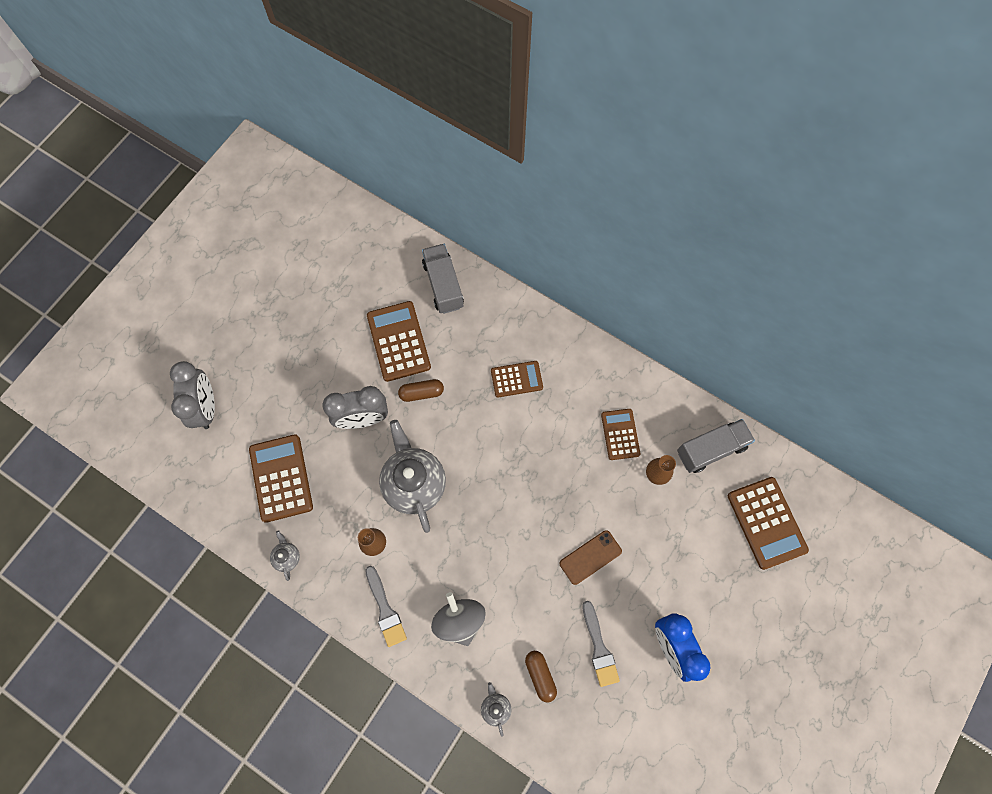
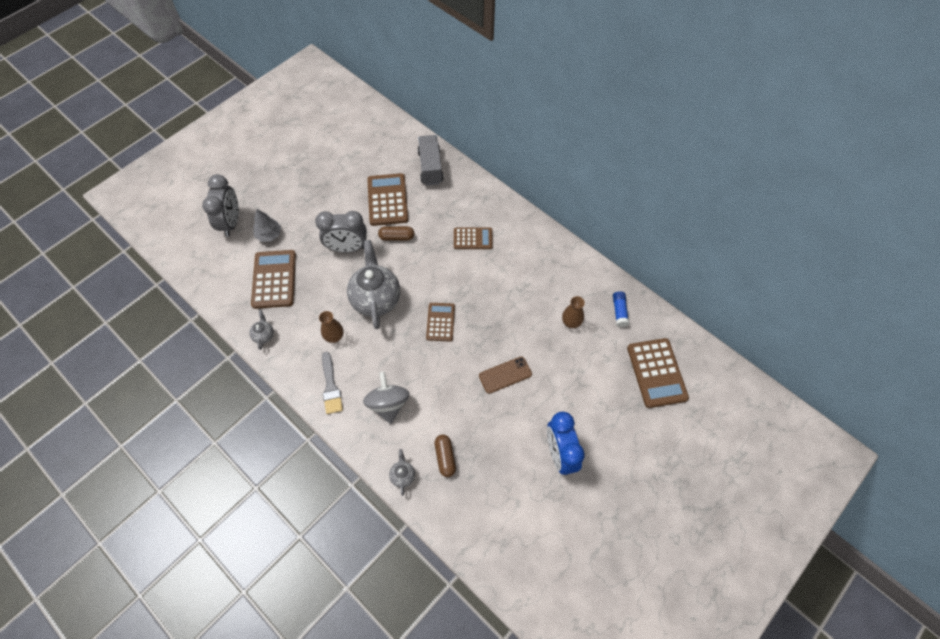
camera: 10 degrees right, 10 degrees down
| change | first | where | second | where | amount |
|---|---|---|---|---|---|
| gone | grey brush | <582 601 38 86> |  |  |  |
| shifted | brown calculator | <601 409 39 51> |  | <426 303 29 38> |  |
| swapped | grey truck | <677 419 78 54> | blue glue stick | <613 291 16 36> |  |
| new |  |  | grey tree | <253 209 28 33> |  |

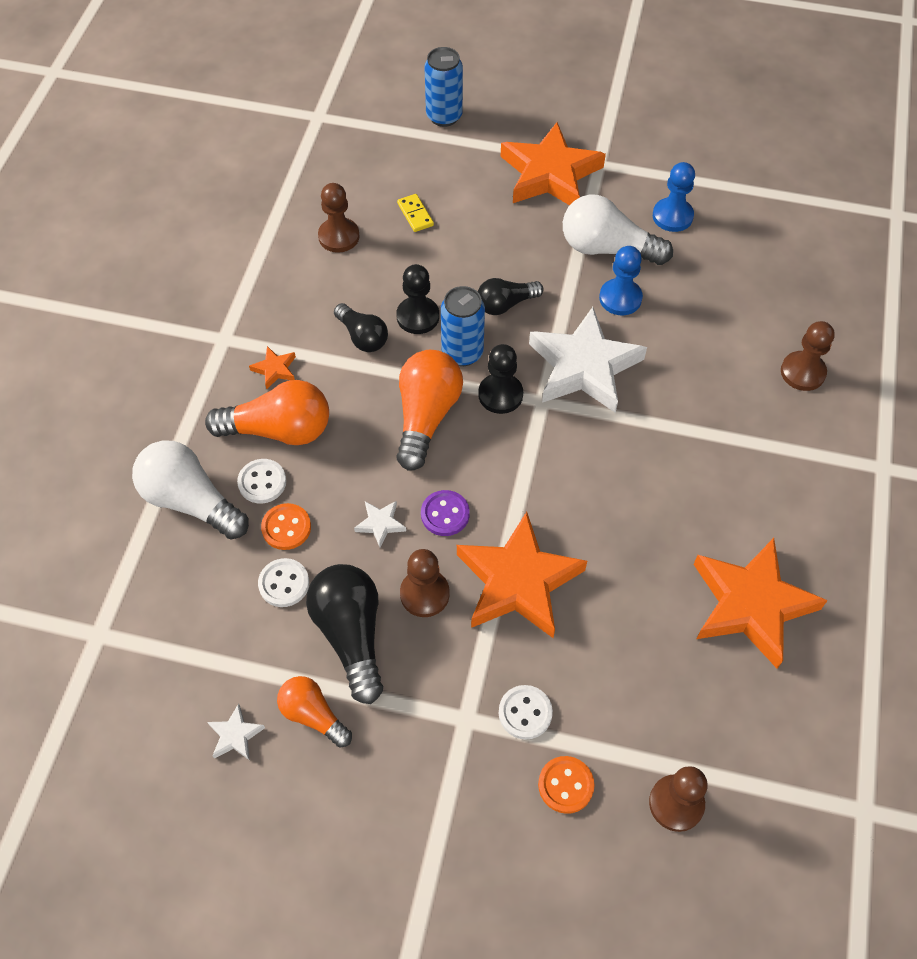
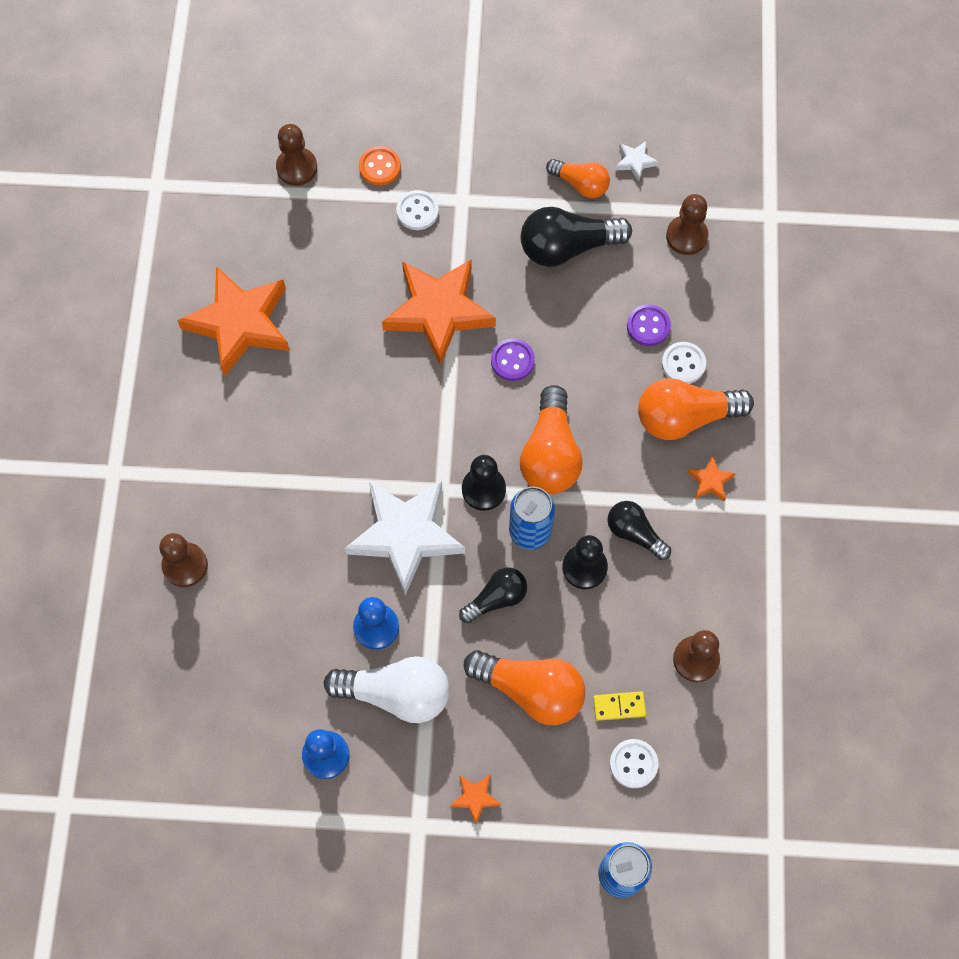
camera: 170 degrees right, 10 degrees up
| change | first | where | second | where | amount |
|---|---|---|---|---|---|
| gone | white light bulb | <132 441 117 99> |  |  |  |
| shifted | white button | <258 558 51 49> |  | <610 739 48 49> |  |
| repainted | orange button | <261 503 50 47> | purple button | <627 304 44 42> |  |
| rotated | black light bulb | <306 564 77 140> |  | <521 207 111 60> | 105 degrees clockwise |
| gone | white star | <354 501 52 47> |  |  |  |
| rotated | yellow domino | <397 194 37 38> |  | <593 691 53 30> | 60 degrees counterclockwise |
| shifted | brown pawn | <400 549 49 68> |  | <666 194 42 61> |  |
| scaled | orange star | <500 122 106 83> |  | <450 774 51 50> | x0.41 |
| new |  |  | orange light bulb | <464 650 121 75> |  |

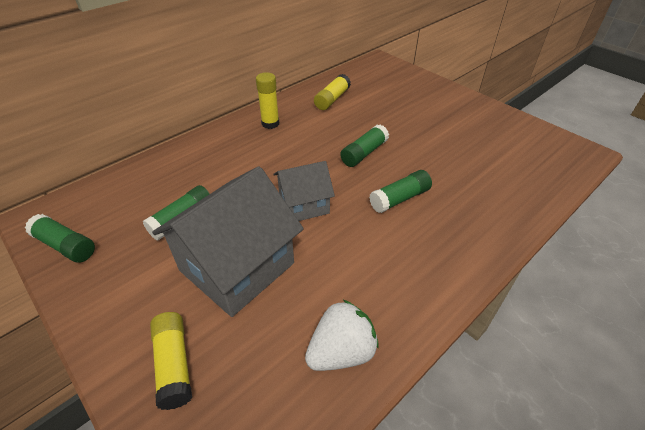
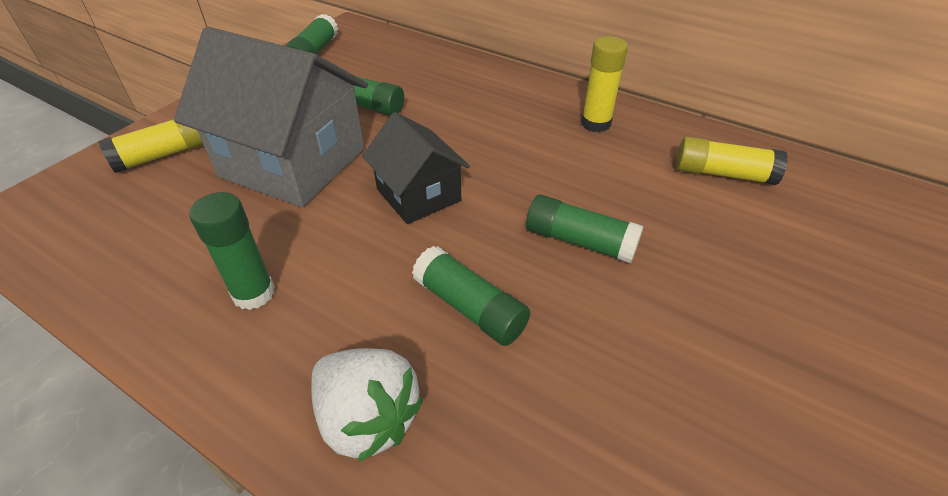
camera: 75 degrees right, 0 degrees up
| change | first | where | second | where | amount |
|---|---|---|---|---|---|
| repainted | grey house | <273 161 62 60> | black house | <362 112 108 112> |  |
| shifted | white strawberry | <305 300 73 71> |  | <311 348 113 114> |  |
| new |  |  | green glue stick | <189 192 86 118> |  |

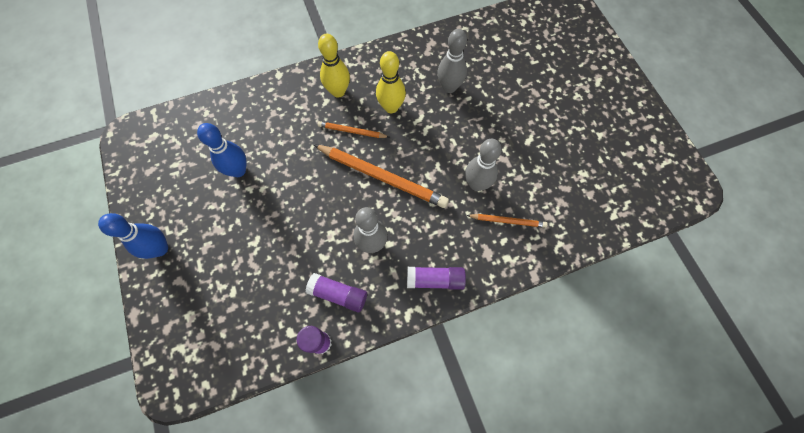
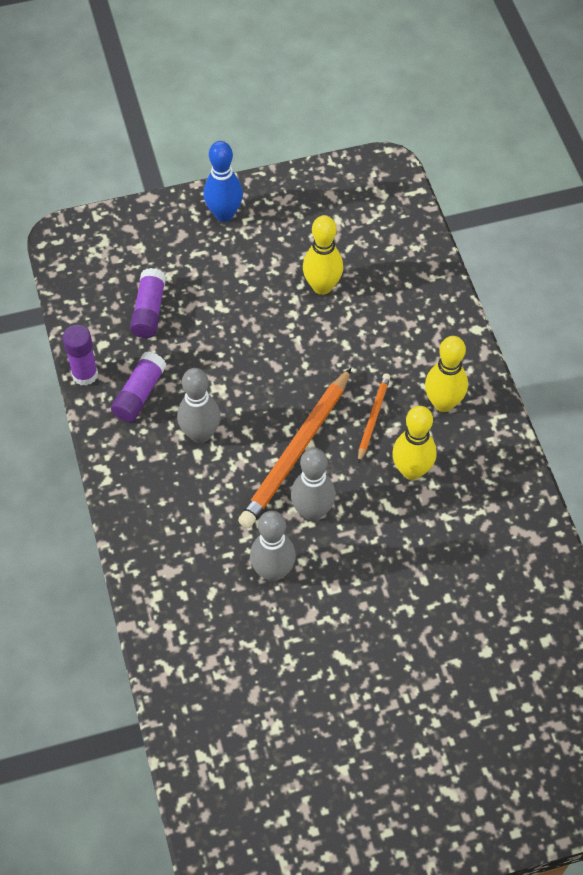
camera: 95 degrees right, 10 degrees down
| change | first | where | second | where | amount |
|---|---|---|---|---|---|
| repainted | blue bowling pin | <197 123 49 54> | yellow bowling pin | <303 215 40 80> |  |
| shifted | purple glue stick | <407 267 59 23> |  | <130 268 36 70> |  |
| shifted | grey bowling pin | <437 29 30 64> |  | <291 448 44 73> |  |
| gone | orange pencil | <466 214 82 14> |  |  |  |

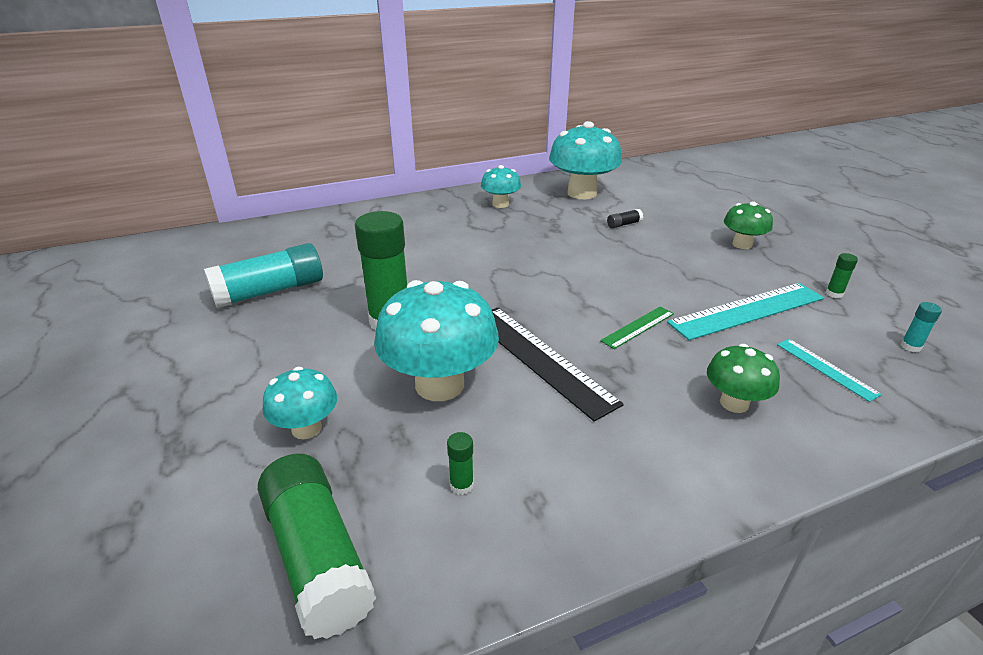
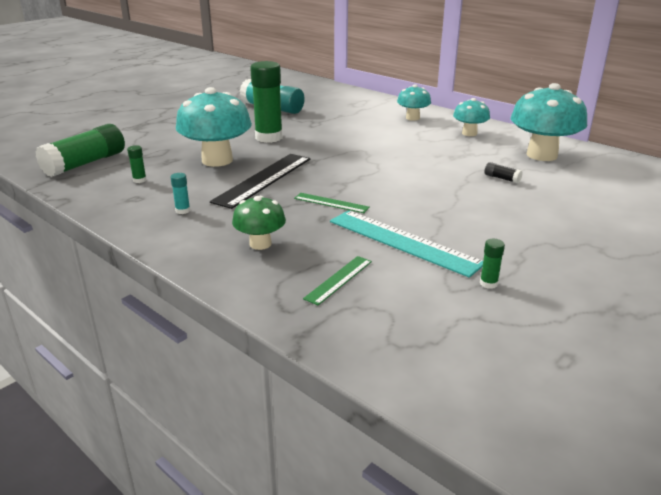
camera: 65 degrees right, 5 degrees down
| change | first | where | second | where | amount |
|---|---|---|---|---|---|
| shifted | turquoise mushroom | <263 367 74 72> |  | <397 84 34 37> |  |
| gone | green mushroom | <724 202 49 47> |  |  |  |
| repainted | turquoise ruler | <777 339 105 63> | green ruler | <303 256 69 49> |  |
| shifted | turquoise glue stick | <901 302 41 50> |  | <170 173 20 41> |  |

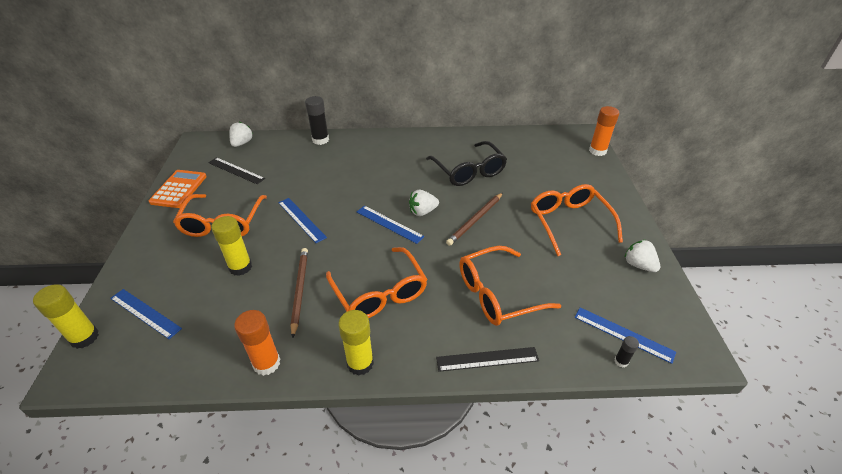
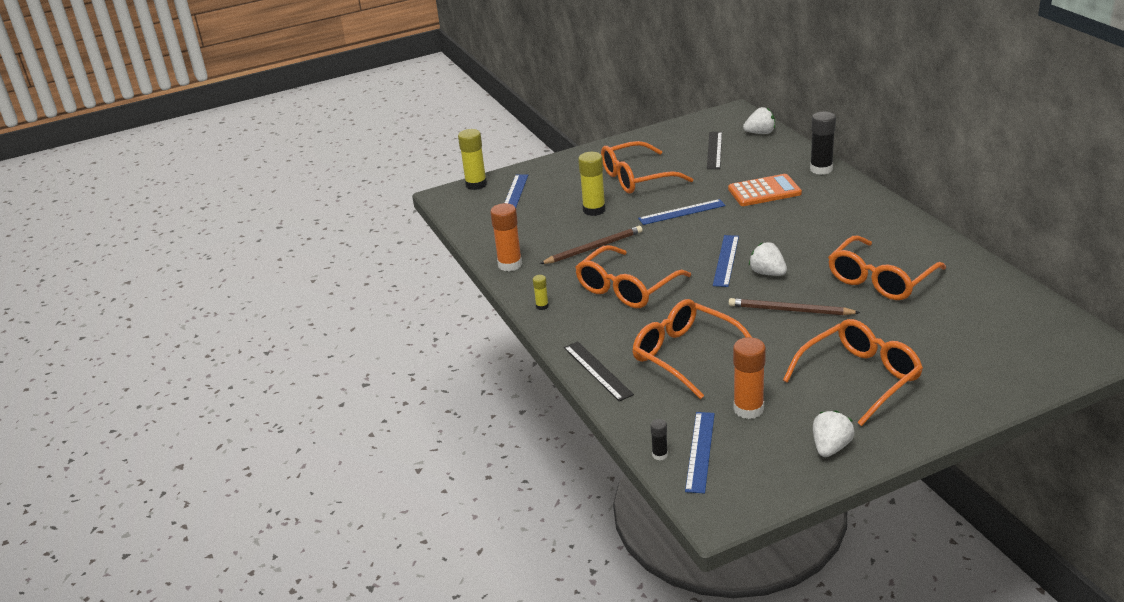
camera: 70 degrees right, 10 degrees down
| change | first | where | second | where | amount |
|---|---|---|---|---|---|
| shifted | orange calculator | <149 170 58 38> |  | <728 174 74 32> |  |
| rotated | blue ruler | <278 198 49 45> |  | <638 199 88 26> | 45 degrees clockwise |
| scaled | yellow glue stick | <338 310 36 66> |  | <533 275 16 35> | x0.50 |
| repainted | black glasses | <426 141 81 45> | orange glasses | <828 235 118 65> |  |
| shifted | orange glue stick | <589 106 30 50> |  | <733 337 33 82> |  |

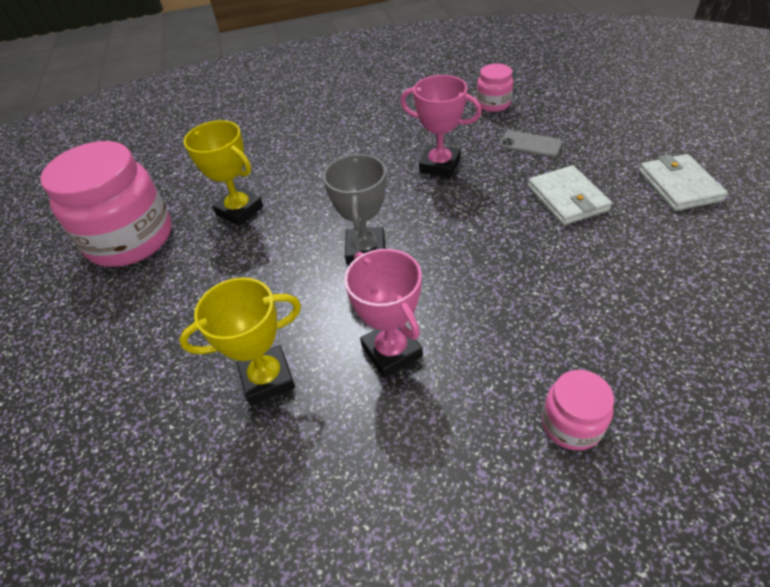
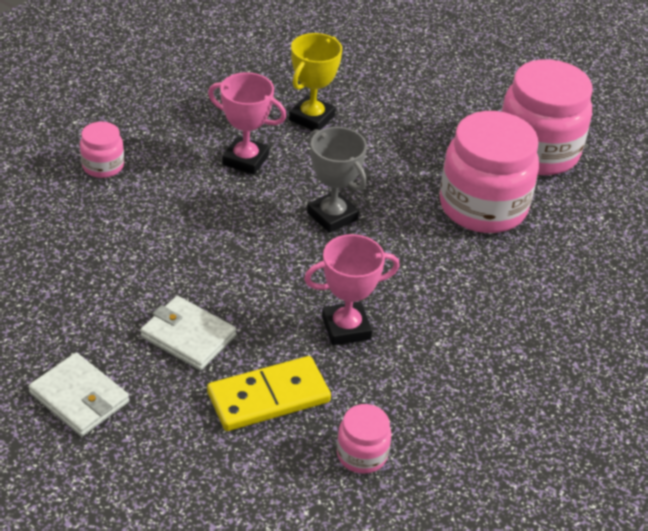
camera: 135 degrees right, 5 degrees down
| change | first | where | second | where | amount |
|---|---|---|---|---|---|
| swapped | yellow trophy | <184 120 79 106> | pink jar | <440 111 99 122> |  |
| swapped | grey phone | <499 130 63 28> | yellow domino | <207 356 124 75> |  |

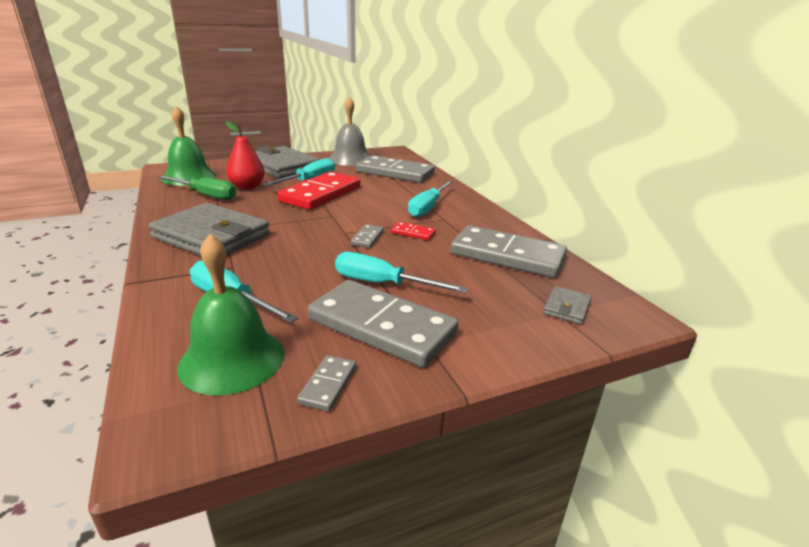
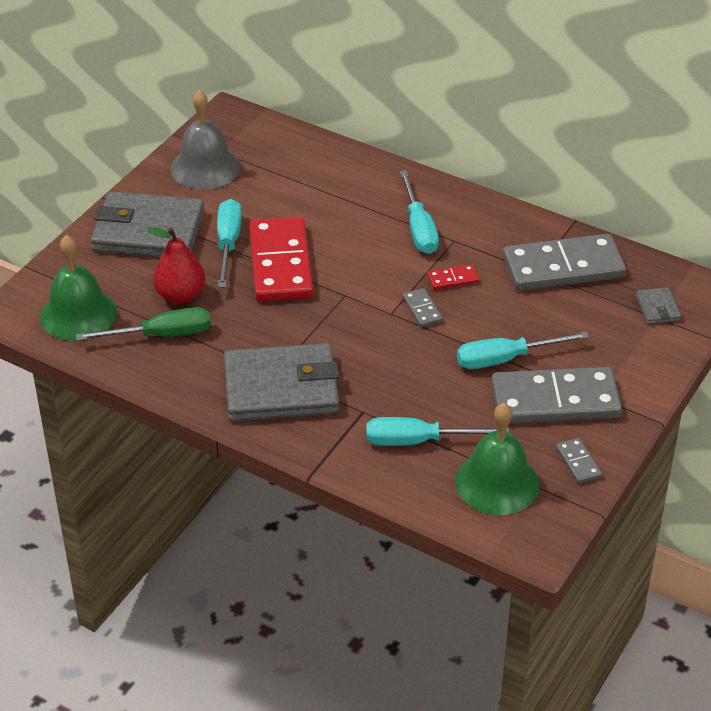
camera: 35 degrees left, 15 degrees up
| change | first | where | second | where | amount |
|---|---|---|---|---|---|
| gone | grey domino | <356 155 79 28> |  |  |  |

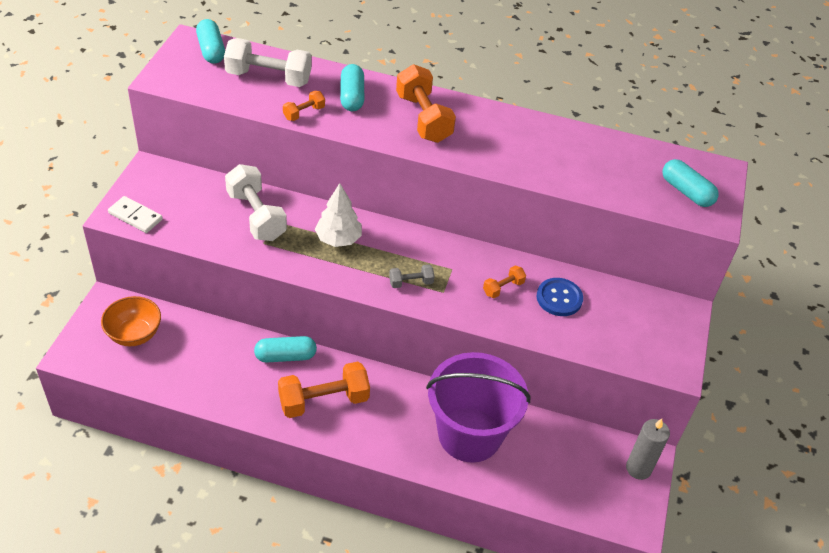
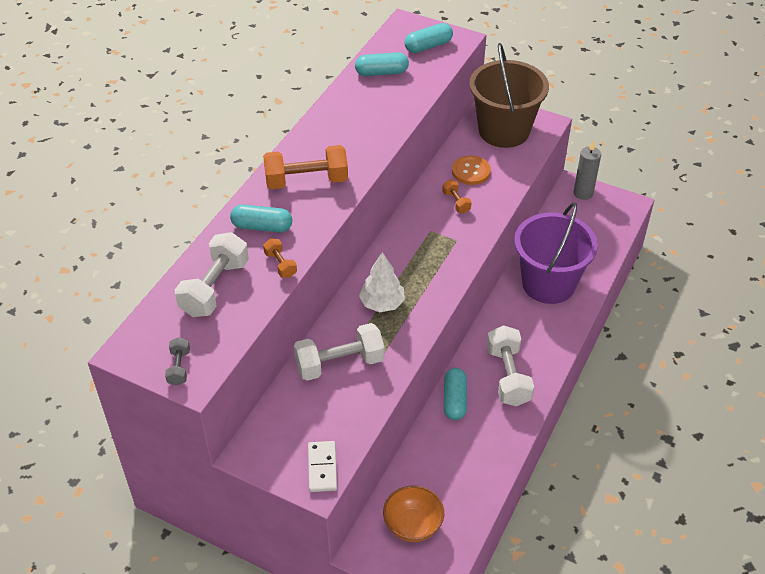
camera: 75 degrees left, 0 degrees up
| change | first | where | second | where | amount |
|---|---|---|---|---|---|
| rotated | white domino | <108 196 55 37> |  | <308 441 29 51> | 45 degrees counterclockwise |
| shifted | turquoise capsule | <196 19 29 45> |  | <355 52 54 24> |  |
| repainted | orange dumbbell | <278 362 92 56> | white dumbbell | <487 325 47 81> |  |
| shifted | grey dumbbell | <389 264 45 24> |  | <165 337 25 49> |  |
| repainted | blue button | <537 278 46 38> | orange button | <452 155 39 30> |  |
| new |  |  | brown bucket | <469 43 80 105> |  |

